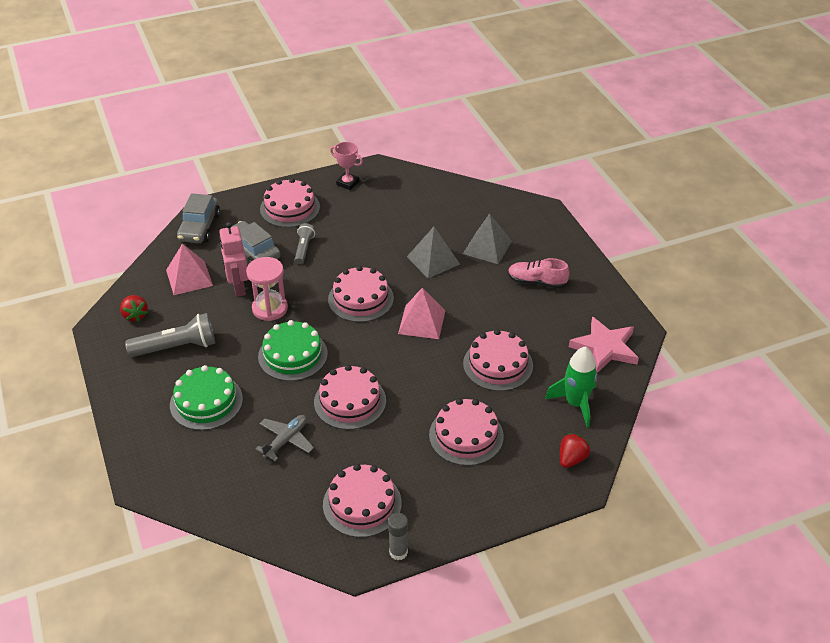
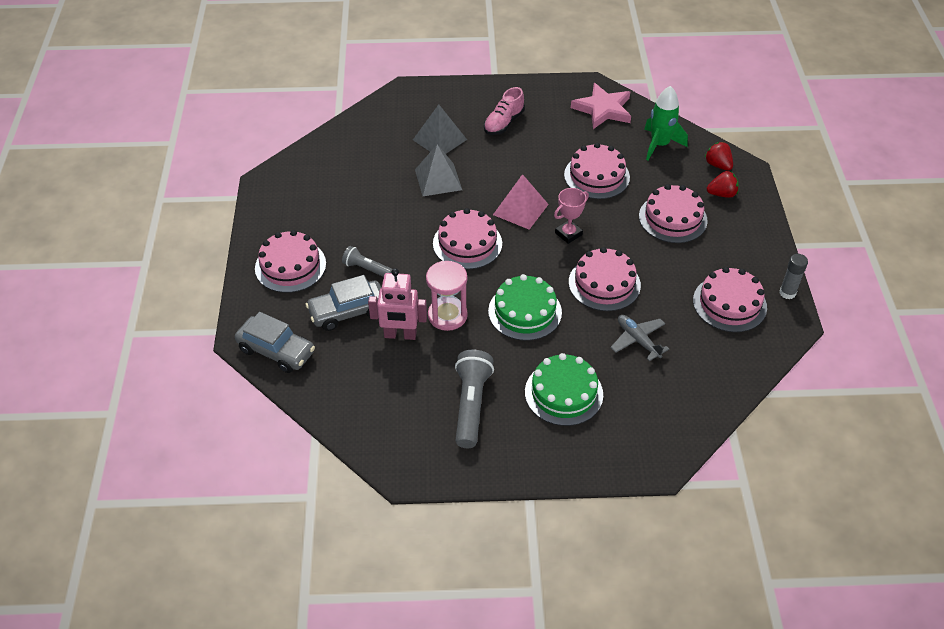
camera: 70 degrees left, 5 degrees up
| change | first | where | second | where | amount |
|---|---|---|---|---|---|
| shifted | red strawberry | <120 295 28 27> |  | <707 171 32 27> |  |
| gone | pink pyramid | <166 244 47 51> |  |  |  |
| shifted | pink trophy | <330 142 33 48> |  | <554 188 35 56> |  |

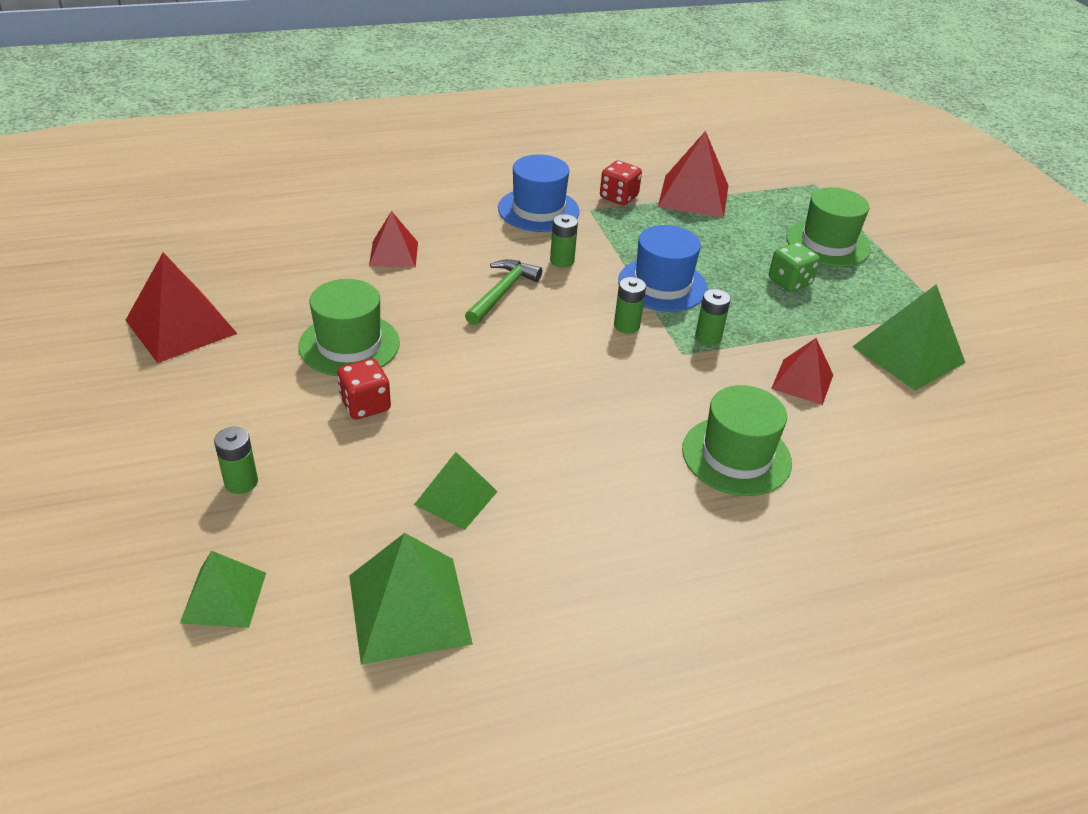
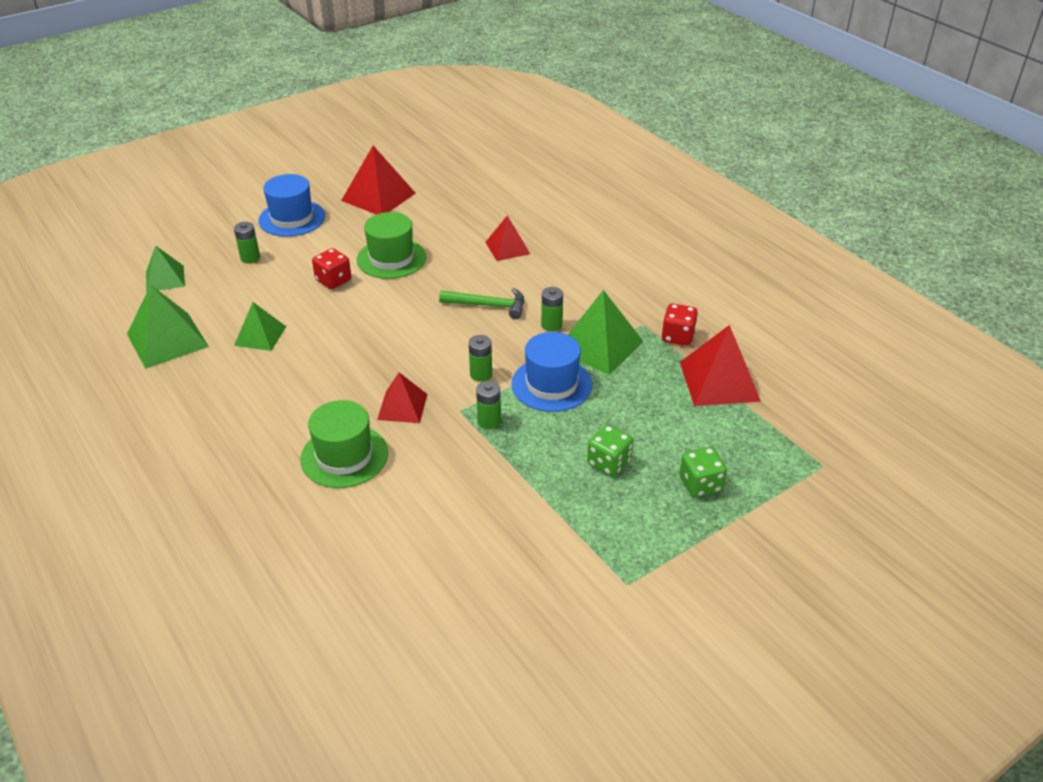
camera: 75 degrees right, 0 degrees up
| change | first | where | second | where | amount |
|---|---|---|---|---|---|
| shifted | blue hat | <498 155 82 77> |  | <258 174 67 63> |  |
| shifted | red pyramid | <771 338 62 67> |  | <377 372 50 51> |  |
| swapped | green hat | <786 187 85 80> | green dice | <680 447 47 51> |  |
| shifted | green pyramid | <852 284 113 107> |  | <568 290 76 85> |  |

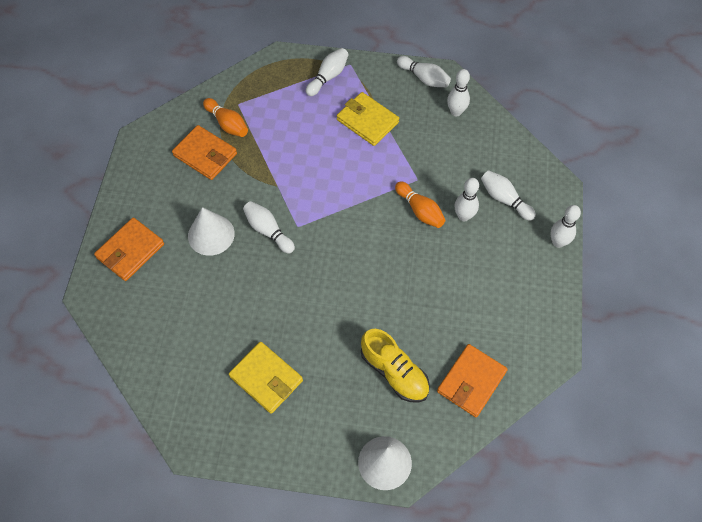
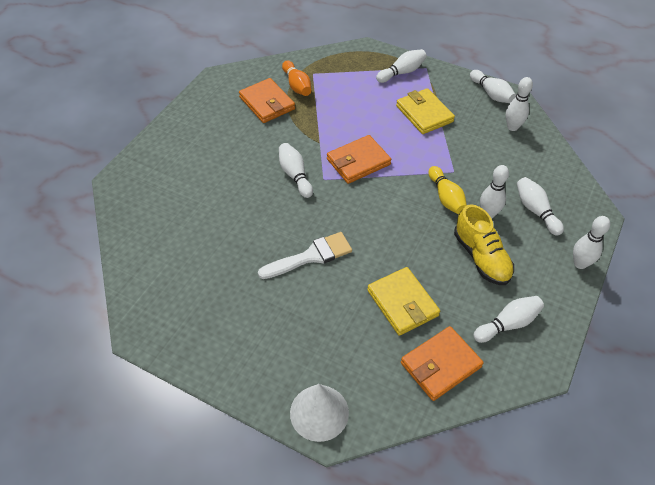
camera: 20 degrees right, 10 degrees down
| change | first | where | second | where | amount |
|---|---|---|---|---|---|
| shifted | orange wallet | <94 217 70 64> |  | <327 135 64 49> |  |
| gone | white cone | <188 207 47 49> |  |  |  |
| shifted | yellow wallet | <229 342 74 72> |  | <367 267 73 69> |  |
| shifted | yellow shoe | <361 329 69 74> |  | <454 204 60 81> |  |
| repainted | orange bowling pin | <395 181 51 47> | yellow bowling pin | <428 166 39 48> |  |
| new |  |  | white brush | <258 232 94 47> |  |
| new |  |  | white bowling pin | <473 296 71 47> |  |

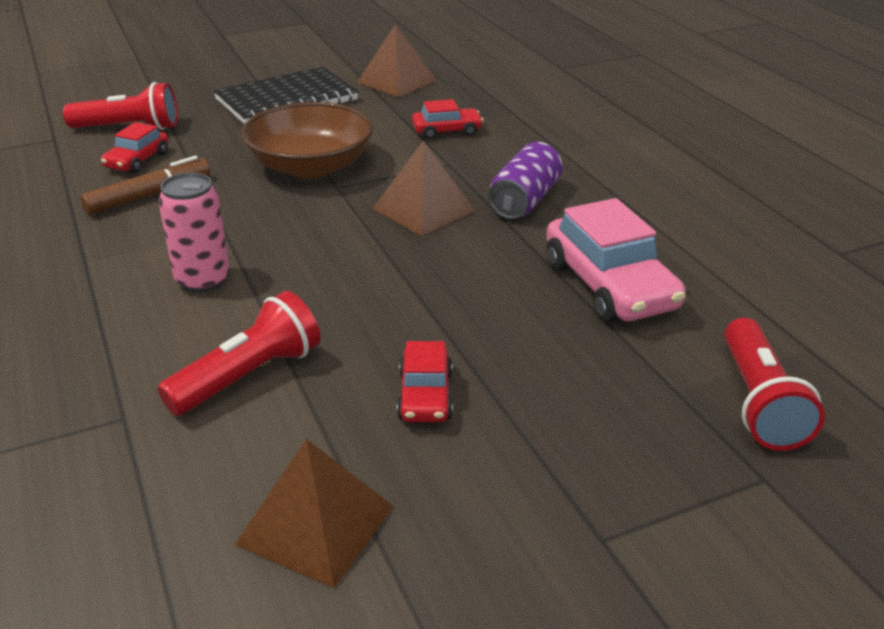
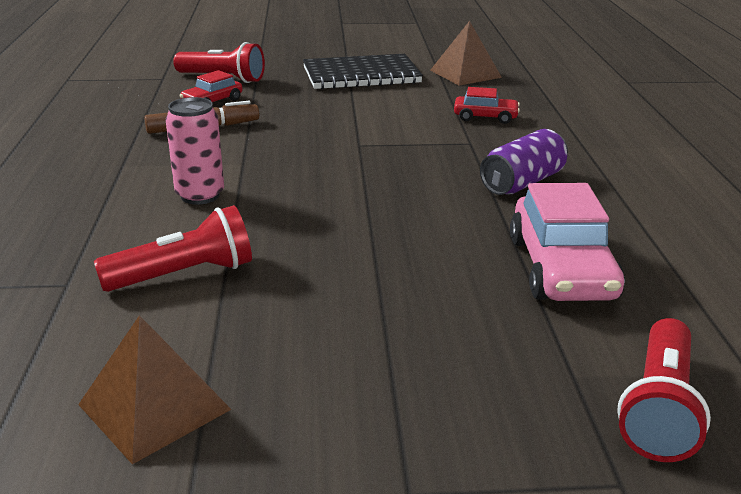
camera: 20 degrees right, 5 degrees down
| change | first | where | second | where | amount |
|---|---|---|---|---|---|
| gone | brown bowl | <241 102 132 76> |  |  |  |
| gone | brown pyramid | <372 141 103 95> |  |  |  |
| gone | red car | <397 341 56 81> |  |  |  |

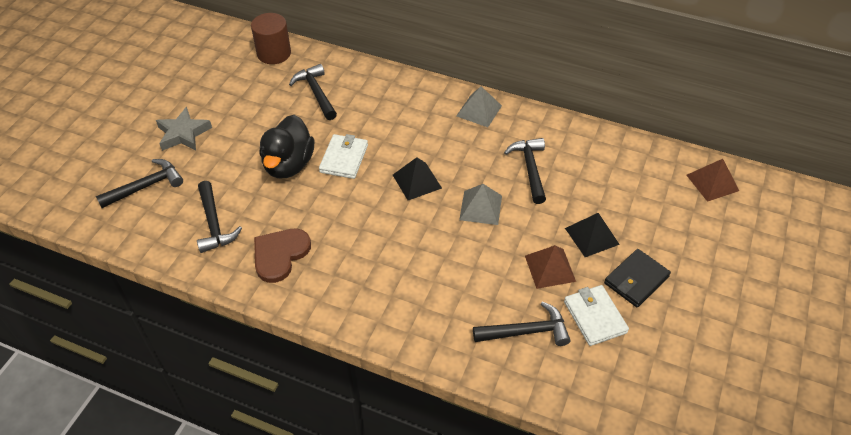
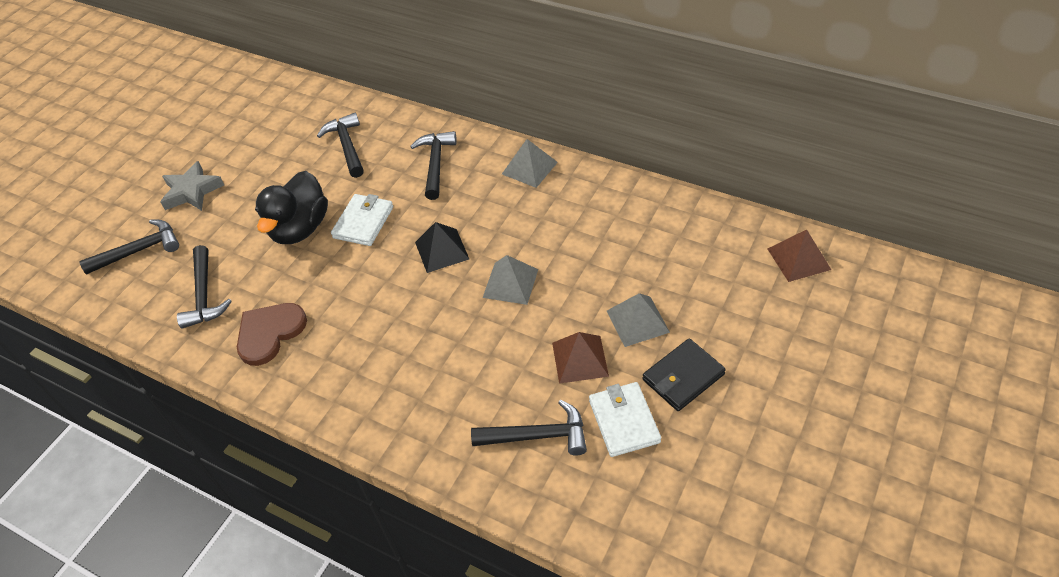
camera: 10 degrees right, 0 degrees up
| change | first | where | second | where | amount |
|---|---|---|---|---|---|
| gone | brown cylinder | <251 13 40 51> |  |  |  |
| shifted | black hammer | <504 138 42 66> |  | <410 131 47 69> |  |
| repainted | black pyramid | <565 213 55 44> | grey pyramid | <607 293 63 54> |  |

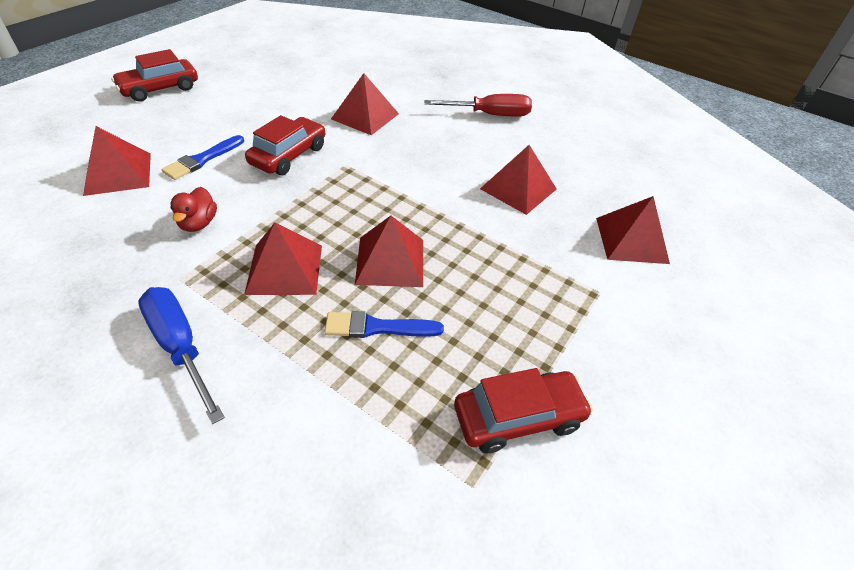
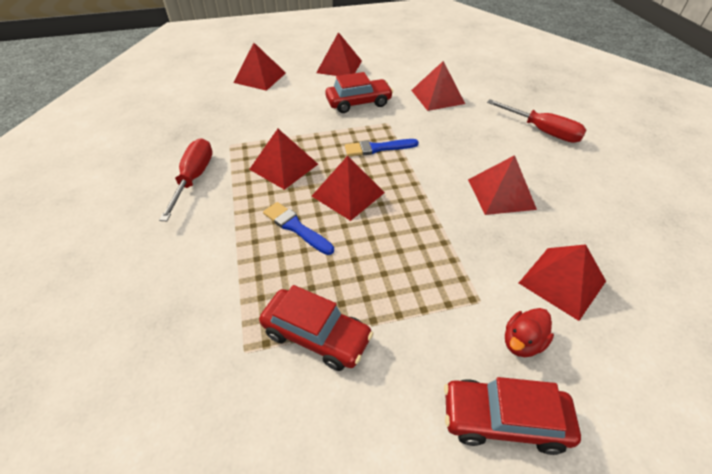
camera: 45 degrees right, 0 degrees up
| change | first | where | second | where | amount |
|---|---|---|---|---|---|
| shifted | red car | <111 49 87 53> |  | <444 377 137 78> |  |
| repainted | blue screwdriver | <138 287 87 137> | red screwdriver | <159 138 54 83> |  |
| shifted | blue brush | <162 135 82 45> |  | <345 139 74 17> |  |
| shifted | red duck | <170 187 47 45> |  | <505 308 49 49> |  |
| new |  |  | red pyramid | <316 32 46 44> |  |

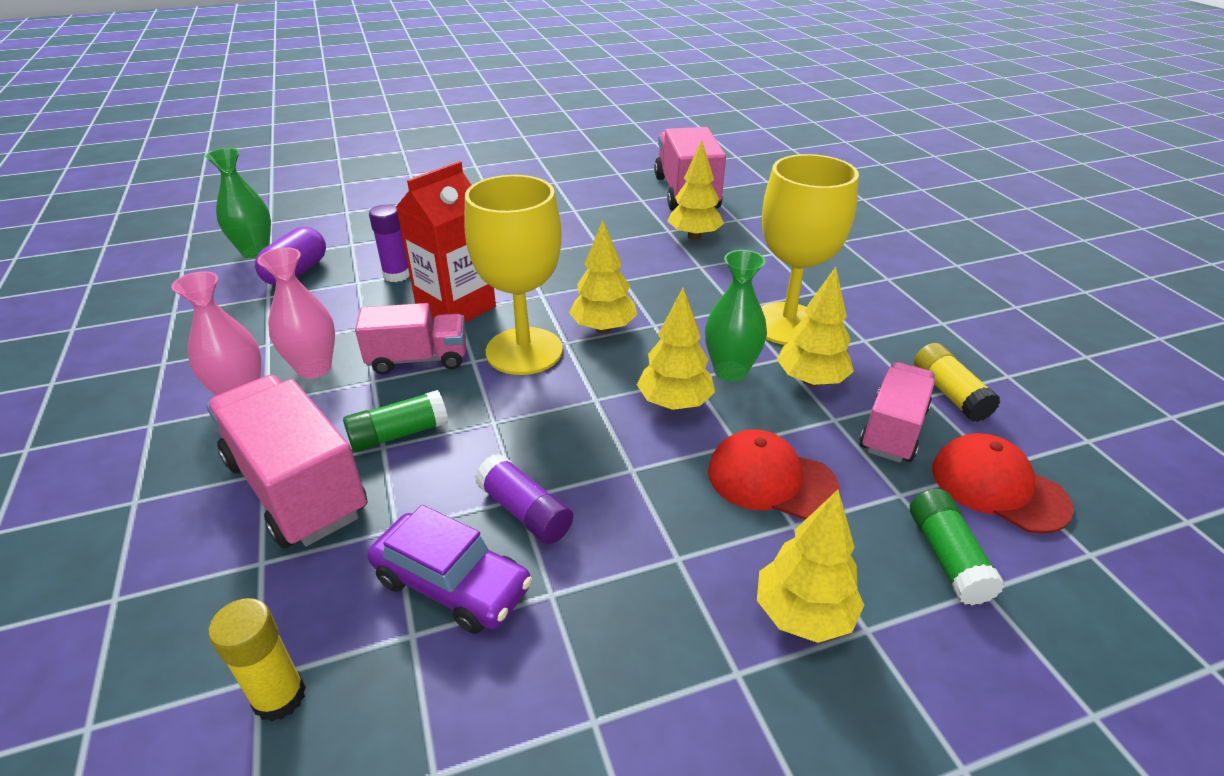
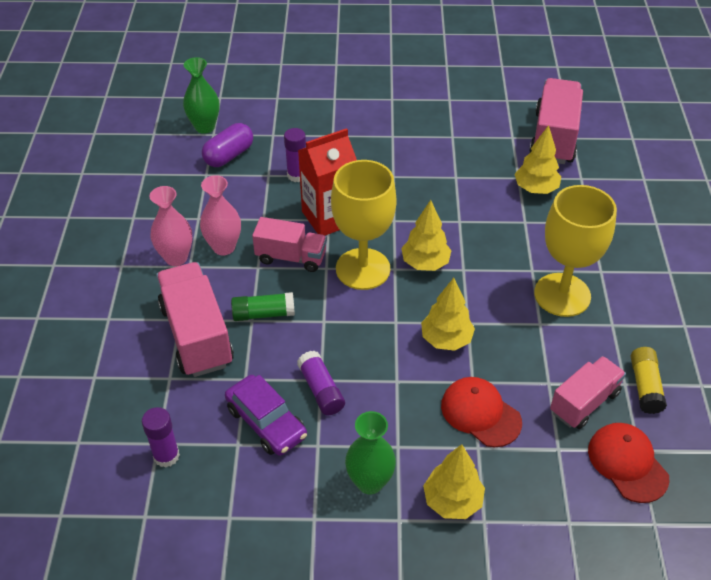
camera: 20 degrees right, 10 degrees up
| change | first | where | second | where | amount |
|---|---|---|---|---|---|
| repainted | yellow glue stick | <208 598 98 124> | purple glue stick | <142 407 38 60> |  |
| shifted | green vase | <705 250 62 131> |  | <345 411 51 83> |  |
| gone | yellow tree | <777 267 77 119> |  |  |  |
| gone | green glue stick | <910 489 95 116> |  |  |  |

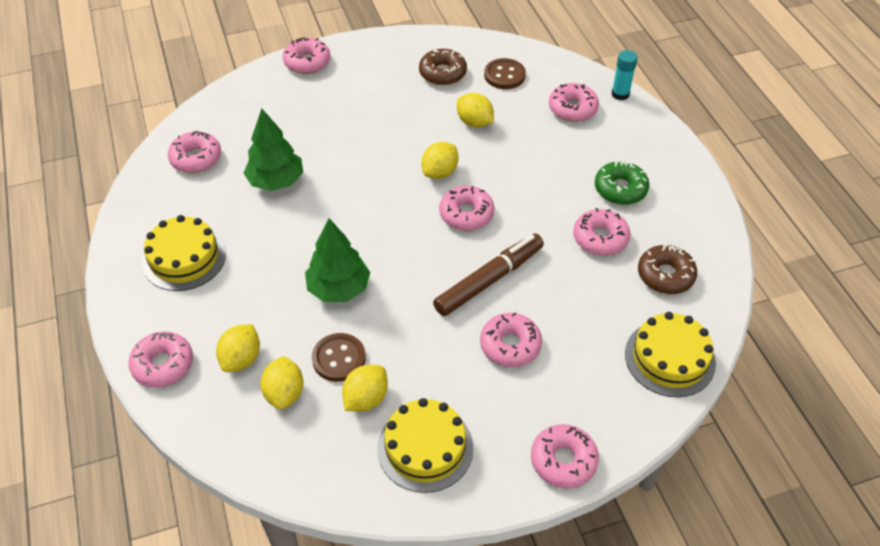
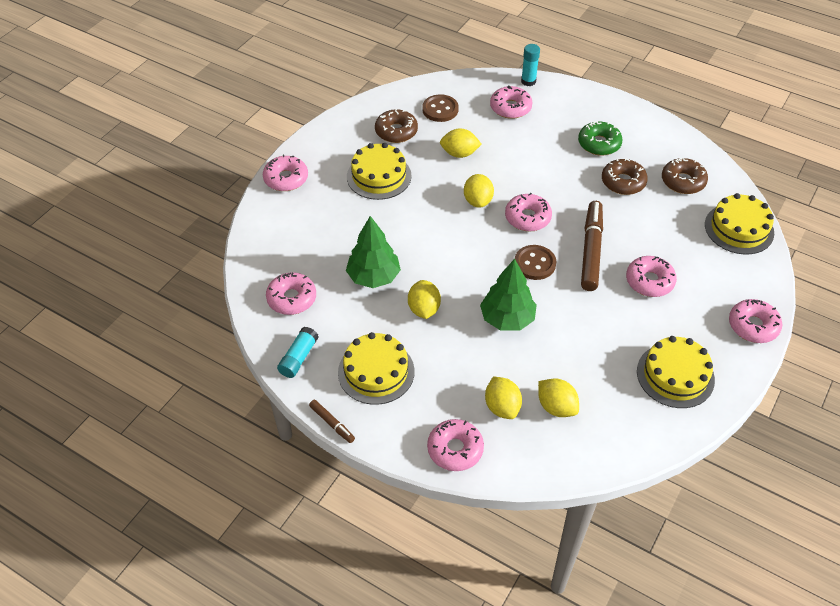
camera: 40 degrees left, 0 degrees up
| change | first | where | second | where | amount |
|---|---|---|---|---|---|
| shifted | brown button | <312 333 54 49> |  | <515 245 41 35> |  |
| shifted | yellow lemon | <342 365 46 47> |  | <408 280 33 39> |  |
| repainted | pink donut | <573 208 57 48> | brown donut | <602 158 46 37> |  |
| new |  |  | turquoise glue stick | <277 327 41 51> |  |
| new |  |  | brown marker | <309 400 46 43> |  |
| new |  |  | yellow cake | <347 143 65 57> |  |

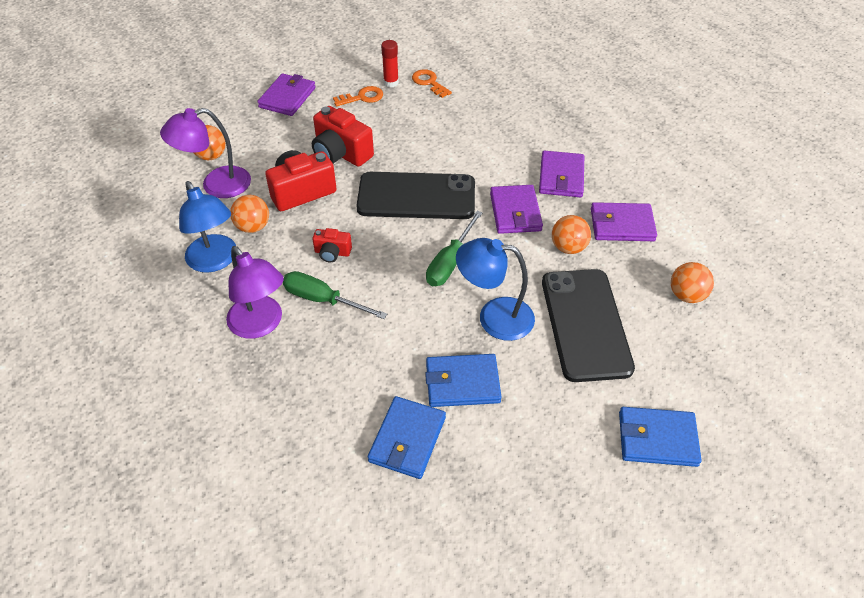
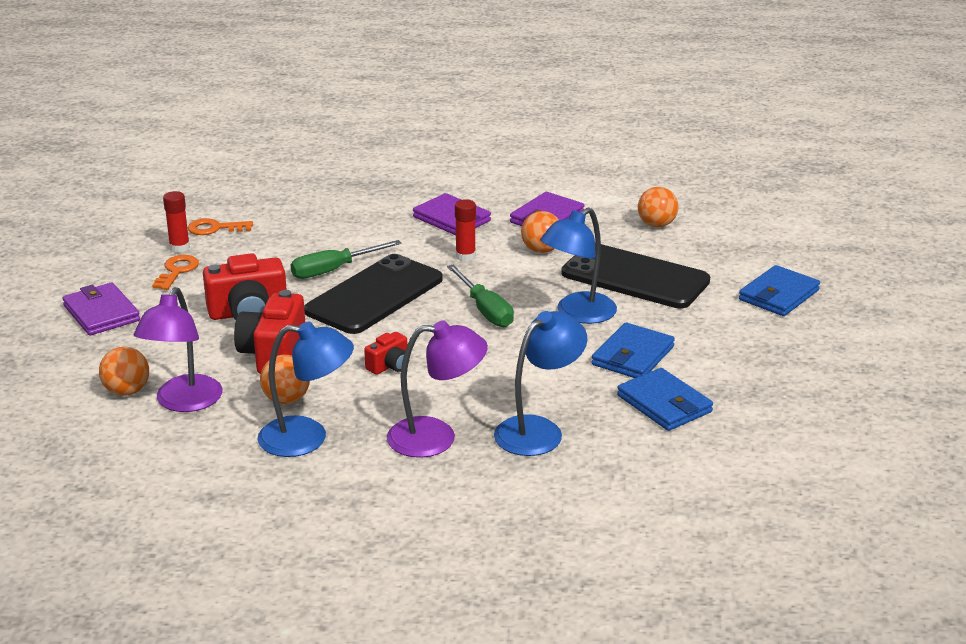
camera: 55 degrees left, 20 degrees down
| change | first | where | second | where | amount |
|---|---|---|---|---|---|
| shifted | green screwdriver | <283 271 104 48> |  | <290 240 112 39> |  |
| swapped | purple wallet | <490 185 53 49> | red glue stick | <455 199 21 62> |  |
| new |  |  | blue lamp | <494 311 94 145> |  |

